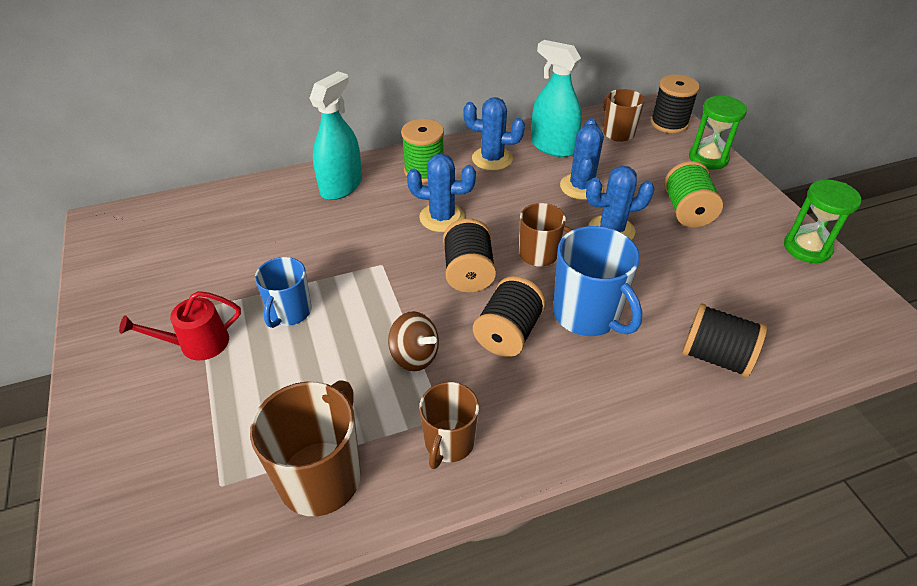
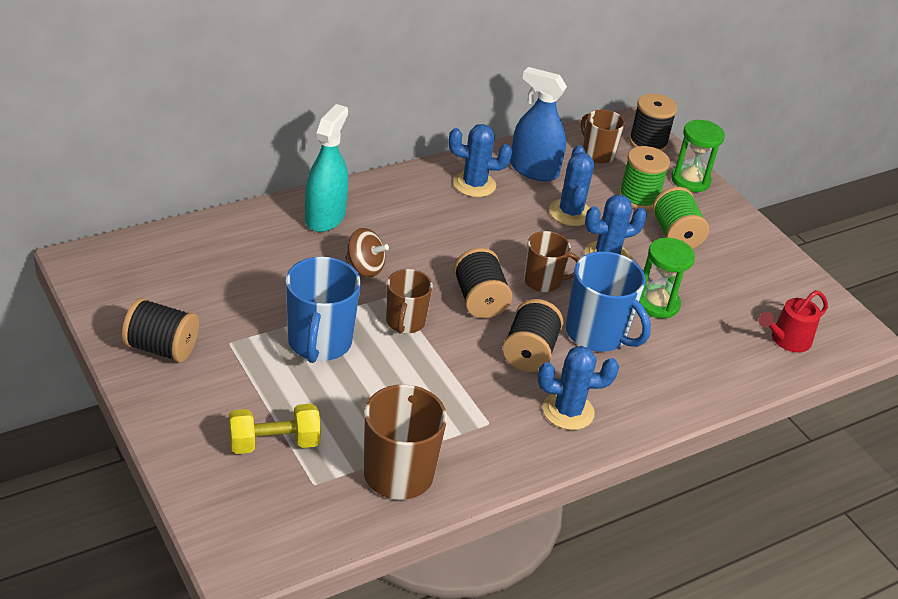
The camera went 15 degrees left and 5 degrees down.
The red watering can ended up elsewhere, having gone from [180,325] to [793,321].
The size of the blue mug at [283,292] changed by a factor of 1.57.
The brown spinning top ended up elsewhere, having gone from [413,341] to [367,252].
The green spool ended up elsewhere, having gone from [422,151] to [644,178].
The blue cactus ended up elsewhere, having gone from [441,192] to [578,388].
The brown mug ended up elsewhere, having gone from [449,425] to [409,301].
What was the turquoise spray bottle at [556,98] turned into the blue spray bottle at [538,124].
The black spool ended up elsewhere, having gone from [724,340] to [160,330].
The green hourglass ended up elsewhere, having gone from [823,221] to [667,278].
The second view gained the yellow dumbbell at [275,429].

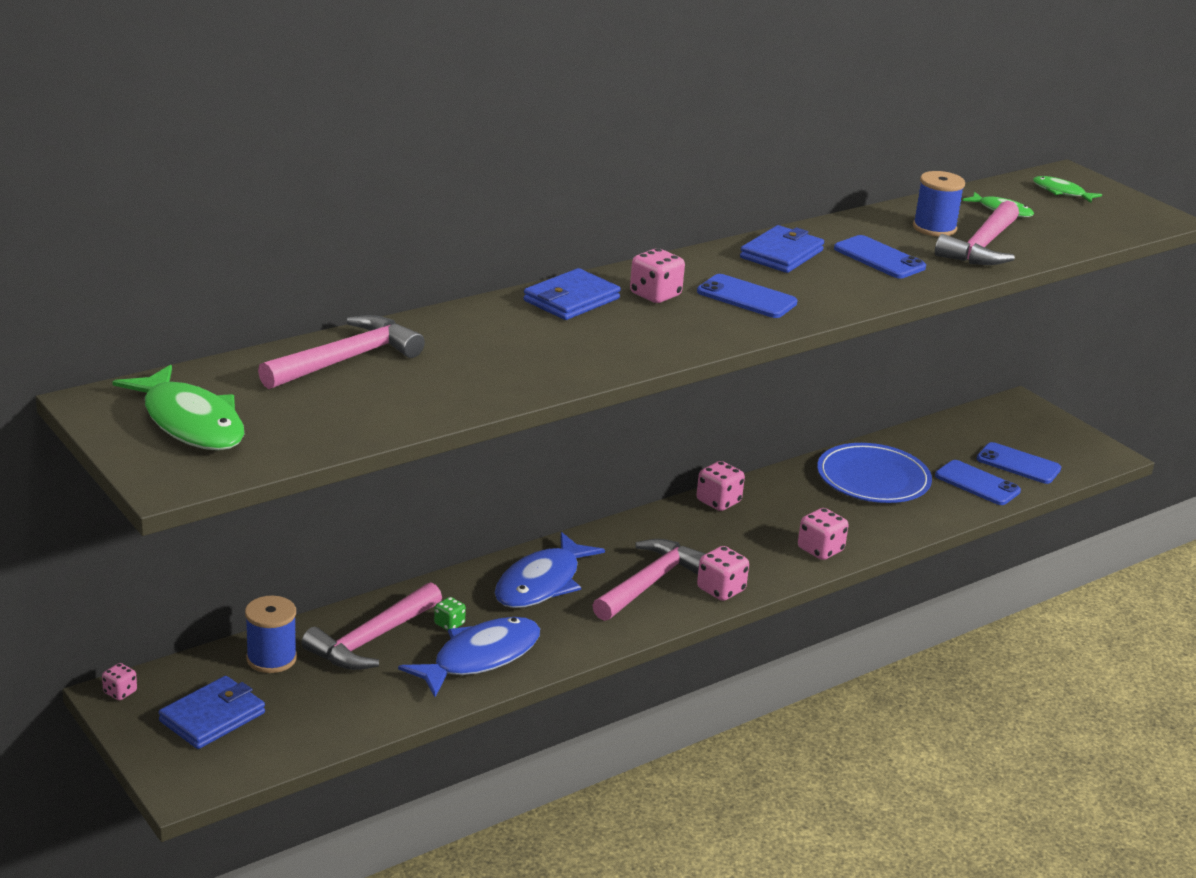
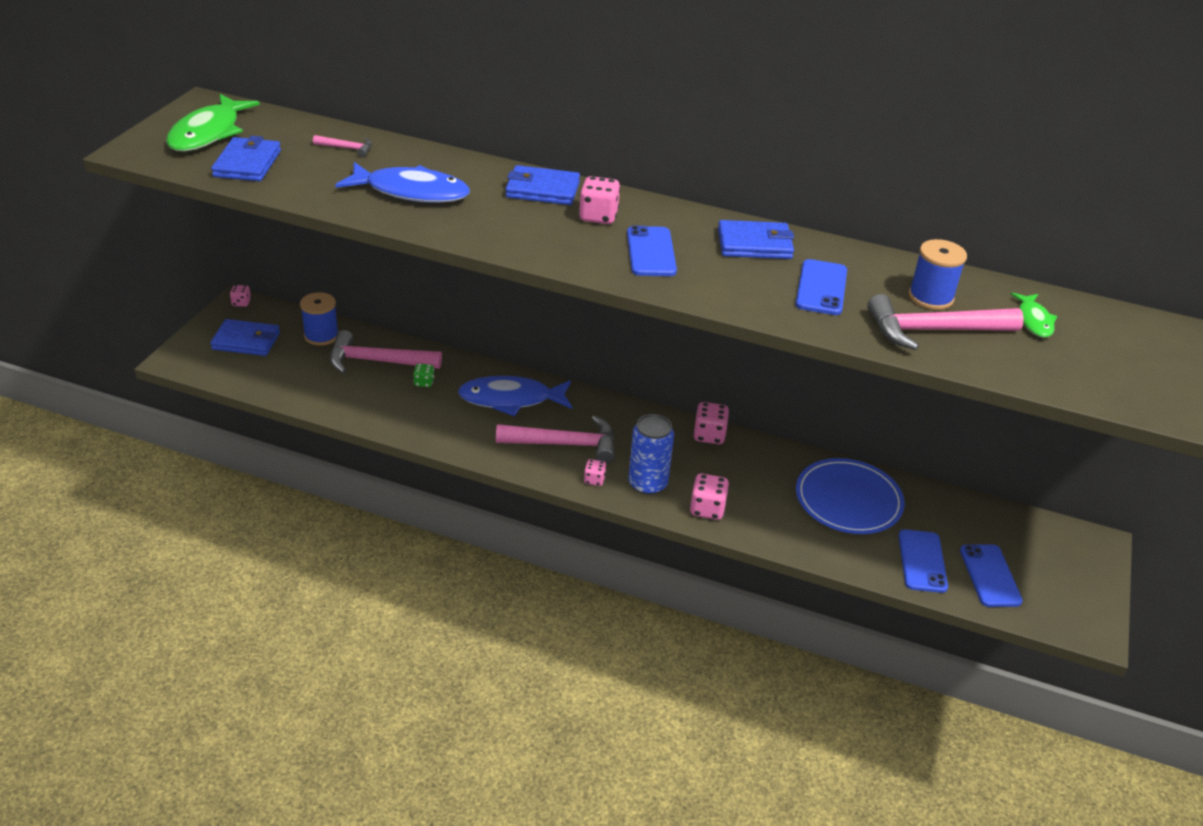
The camera went 55 degrees right and 10 degrees up.
The size of the pink hammer at [341,352] changed by a factor of 0.47.
The blue fish ended up elsewhere, having gone from [469,657] to [402,182].
The size of the pink dice at [723,573] changed by a factor of 0.59.
The second view lost the green fish at [1067,189].
The second view gained the blue wallet at [246,158].
The second view gained the blue can at [651,454].

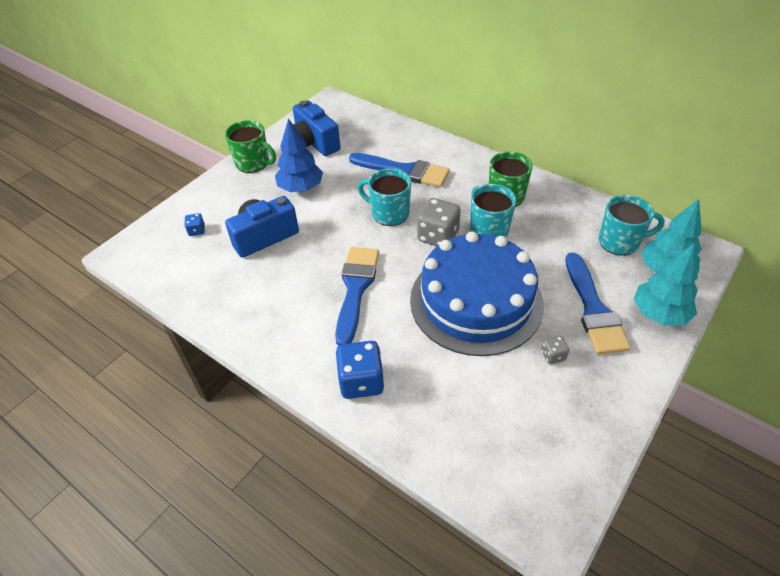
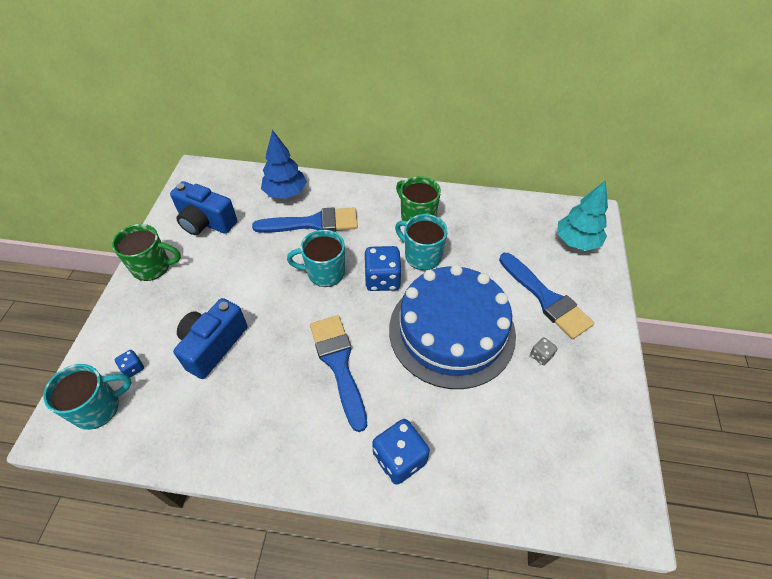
The camera went 30 degrees left and 5 degrees up.
The blue tree ended up elsewhere, having gone from [299,155] to [284,164].
What was the grey dice at [439,222] turned into the blue dice at [382,268].
The turquoise mug ended up elsewhere, having gone from [632,225] to [87,397].
The second view lost the turquoise tree at [666,284].

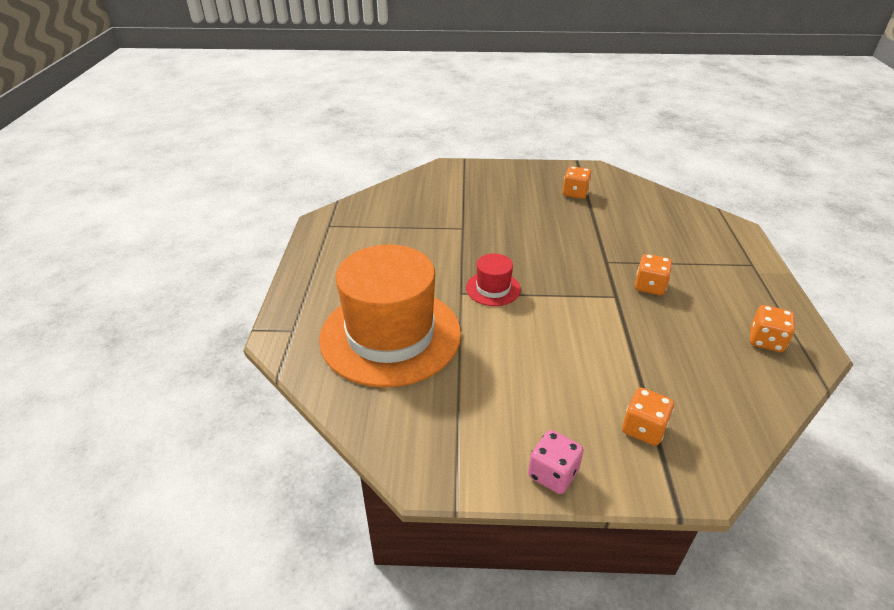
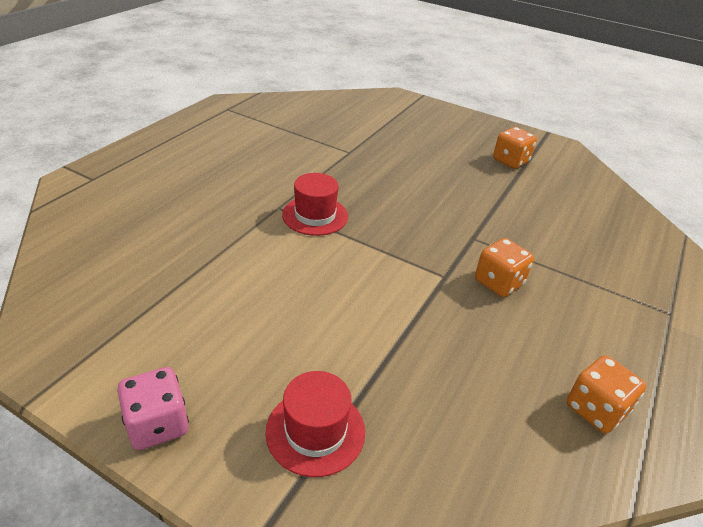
The camera went 25 degrees right and 0 degrees up.
The second view lost the orange hat at [390,316].
Where the orange dice stood at [648,417], the red hat came to stand at [315,424].

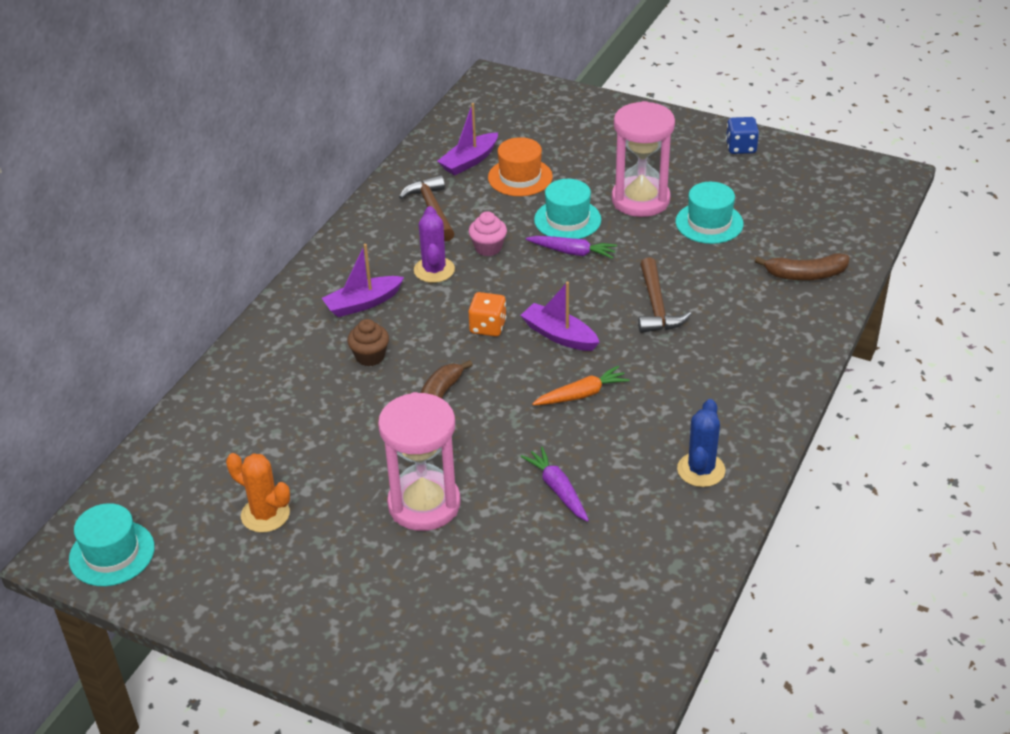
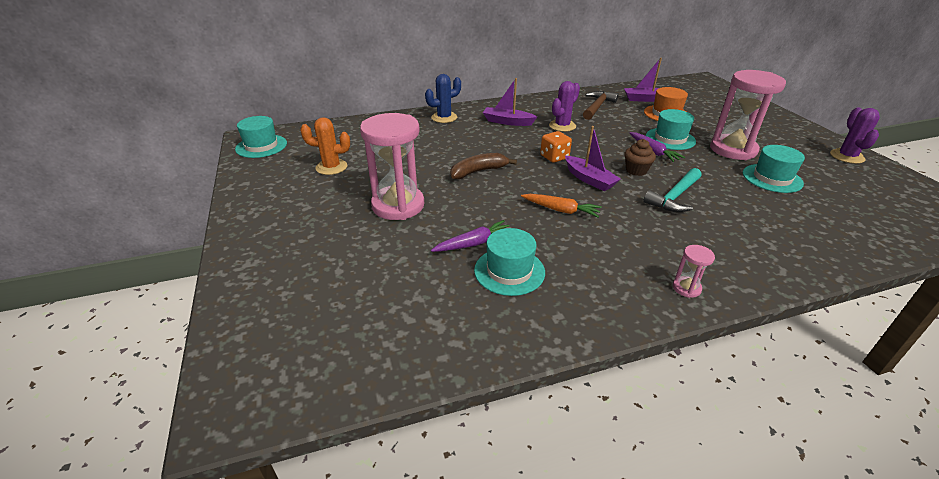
The camera went 45 degrees right and 5 degrees down.
The orange cactus at [258,493] ended up facing another way, 75 degrees counterclockwise from before.
The brown cupcake ended up elsewhere, having gone from [368,343] to [640,157].
The second view lost the pink cupcake at [488,233].
The purple boat at [560,316] ended up facing another way, 150 degrees clockwise from before.
The purple carrot at [555,484] ended up facing another way, 45 degrees clockwise from before.
What was the brown hammer at [664,295] turned into the turquoise hammer at [672,190].
The blue cactus ended up elsewhere, having gone from [701,443] to [443,98].
Where the blue dice stood at [742,135], the purple cactus came to stand at [855,135].
The second view lost the brown banana at [802,266].
The second view gained the turquoise hat at [509,262].
The second view gained the pink hourglass at [694,271].

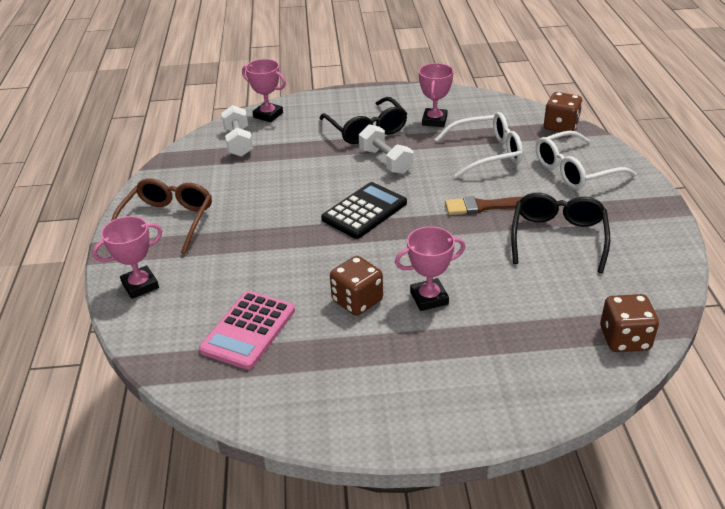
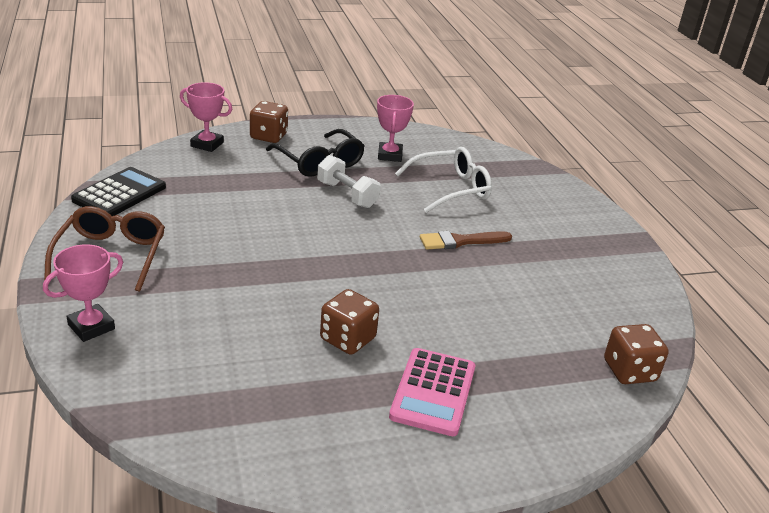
The camera went 15 degrees left and 5 degrees down.
The pink calculator ended up elsewhere, having gone from [247,330] to [432,392].
The second view lost the white dumbbell at [237,131].
The black calculator ended up elsewhere, having gone from [364,210] to [118,191].
The second view lost the pink trophy at [430,268].
The second view lost the black glasses at [560,233].
The second view lost the white glasses at [586,160].
The brown dice ended up elsewhere, having gone from [563,112] to [269,122].

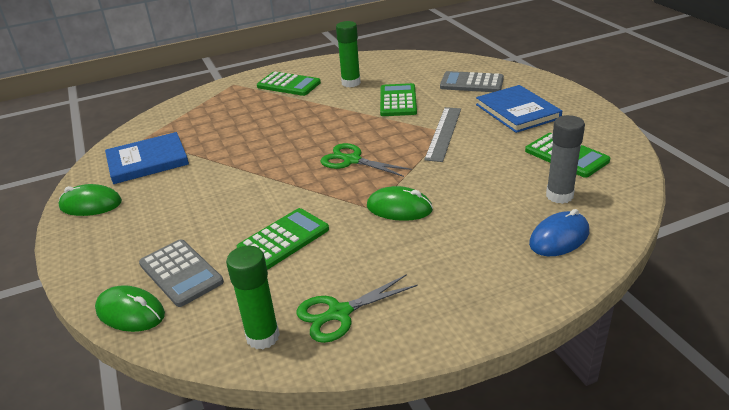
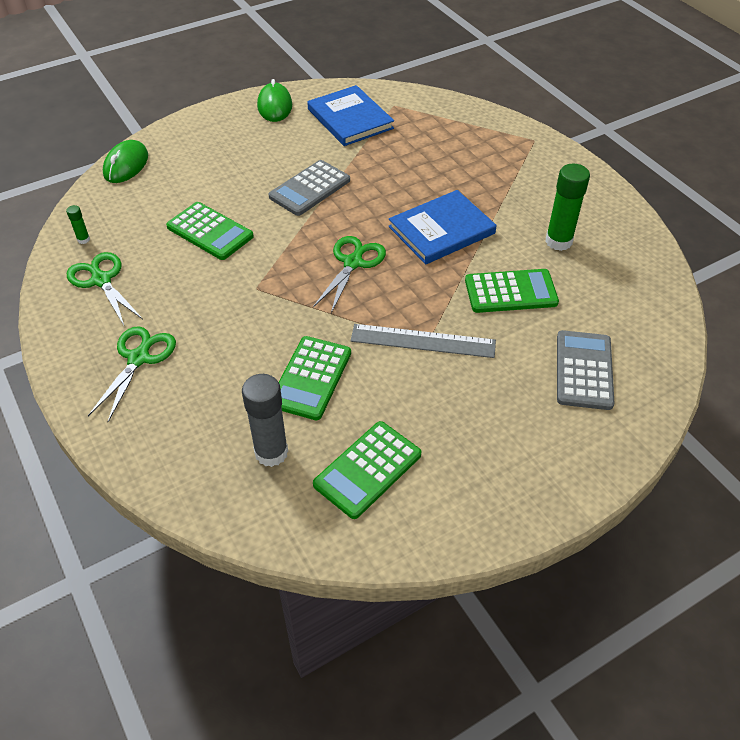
The camera went 80 degrees right and 15 degrees up.
The grey calculator ended up elsewhere, having gone from [181,273] to [309,188].
The size of the green glue stick at [253,297] changed by a factor of 0.46.
The green calculator ended up elsewhere, having gone from [289,83] to [315,378].
The second view lost the green mouse at [400,203].
The blue book ended up elsewhere, having gone from [519,109] to [443,227].
The second view lost the blue mouse at [559,232].
The second view gained the green scissors at [132,374].

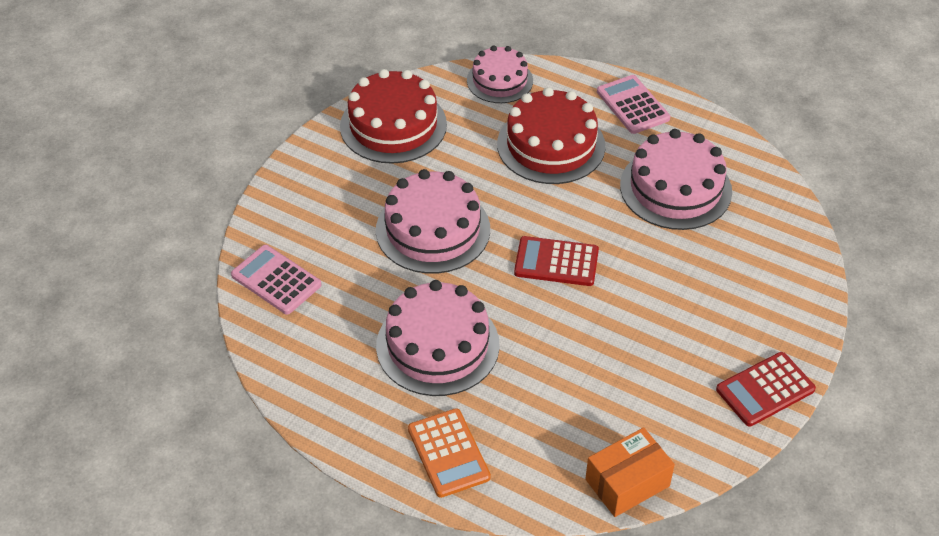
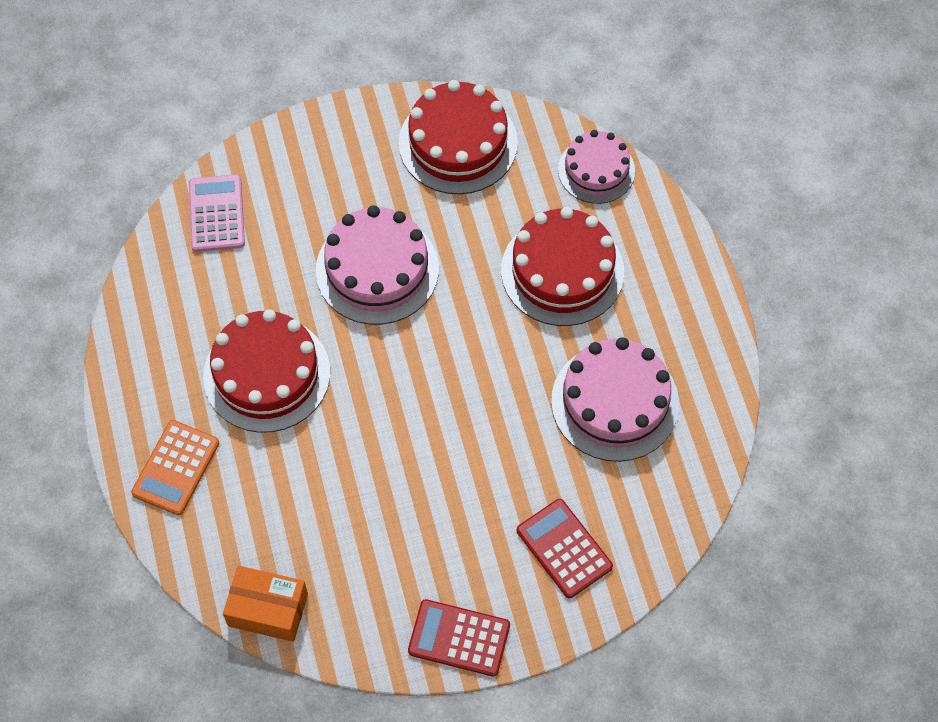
The camera went 45 degrees right and 15 degrees up.
What was the pink cake at [438,338] turned into the red cake at [266,371].
The red calculator ended up elsewhere, having gone from [556,261] to [565,548].
The second view lost the pink calculator at [633,104].

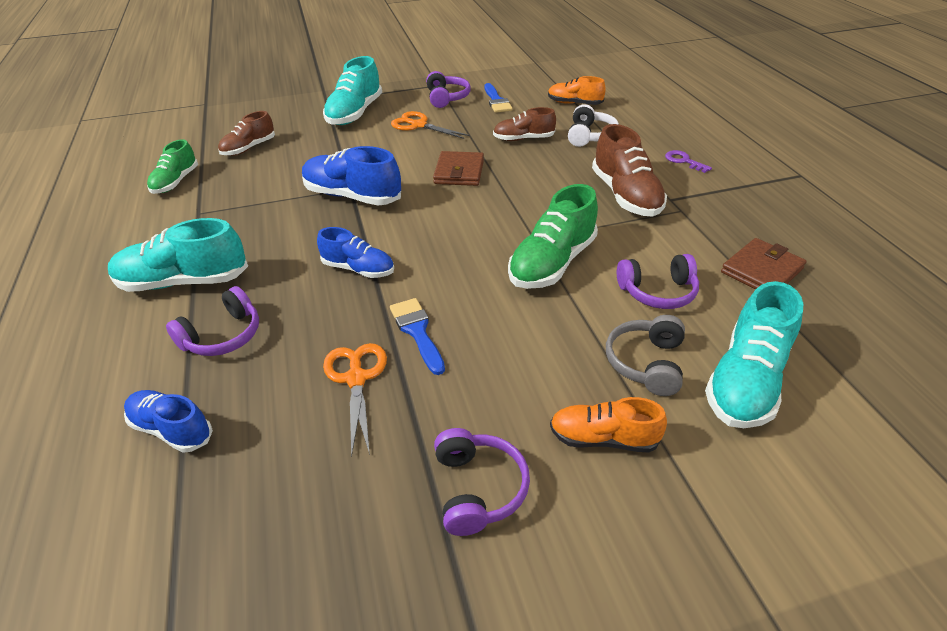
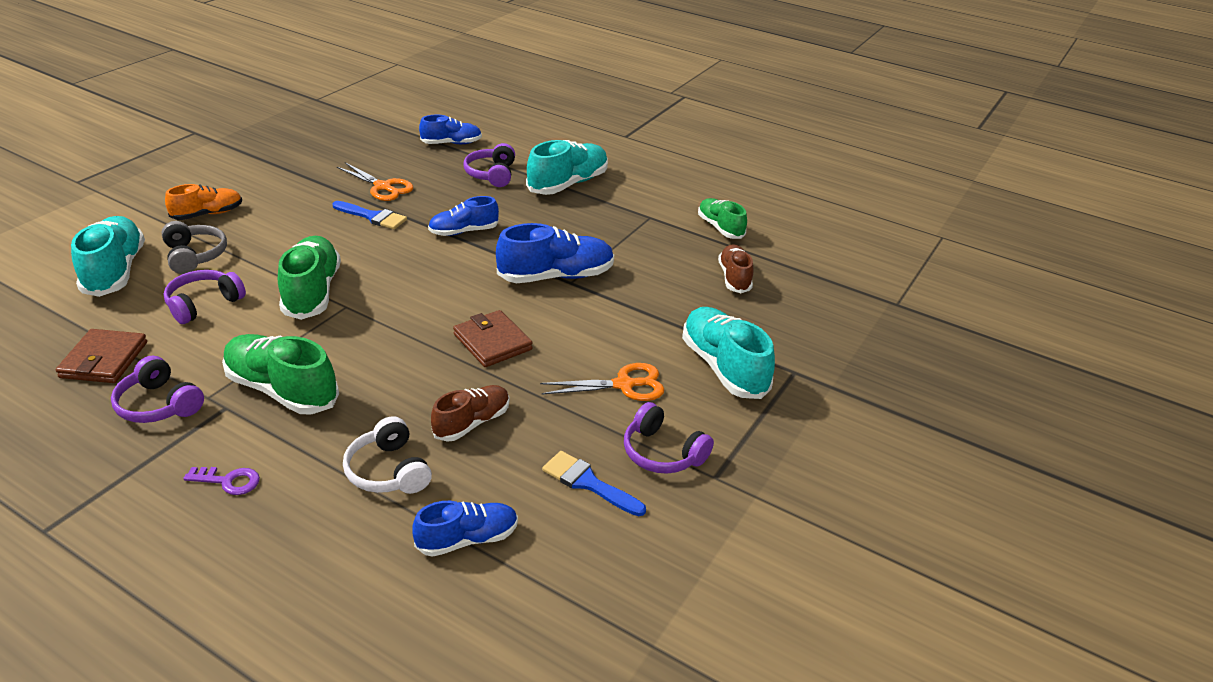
The camera went 135 degrees right and 5 degrees down.
The purple headphones ended up elsewhere, having gone from [482,482] to [157,389].
What was the orange shoe at [577,90] turned into the blue shoe at [465,529].
What was the brown shoe at [629,170] turned into the green shoe at [280,374].

